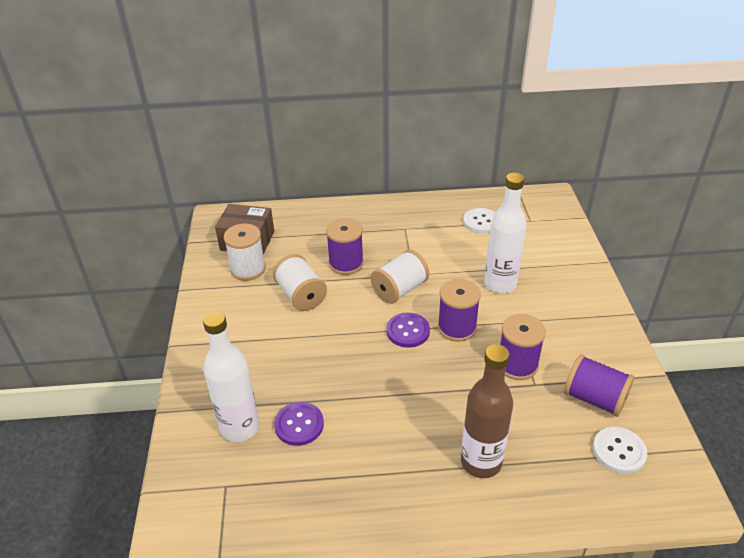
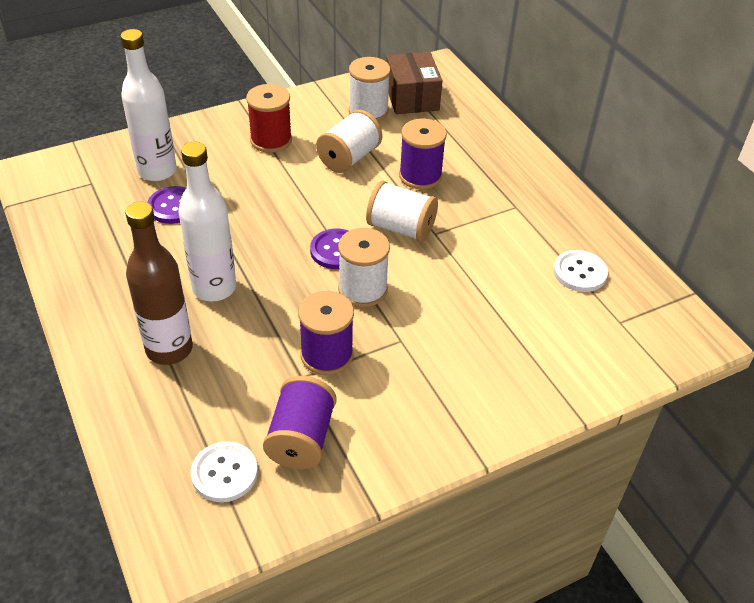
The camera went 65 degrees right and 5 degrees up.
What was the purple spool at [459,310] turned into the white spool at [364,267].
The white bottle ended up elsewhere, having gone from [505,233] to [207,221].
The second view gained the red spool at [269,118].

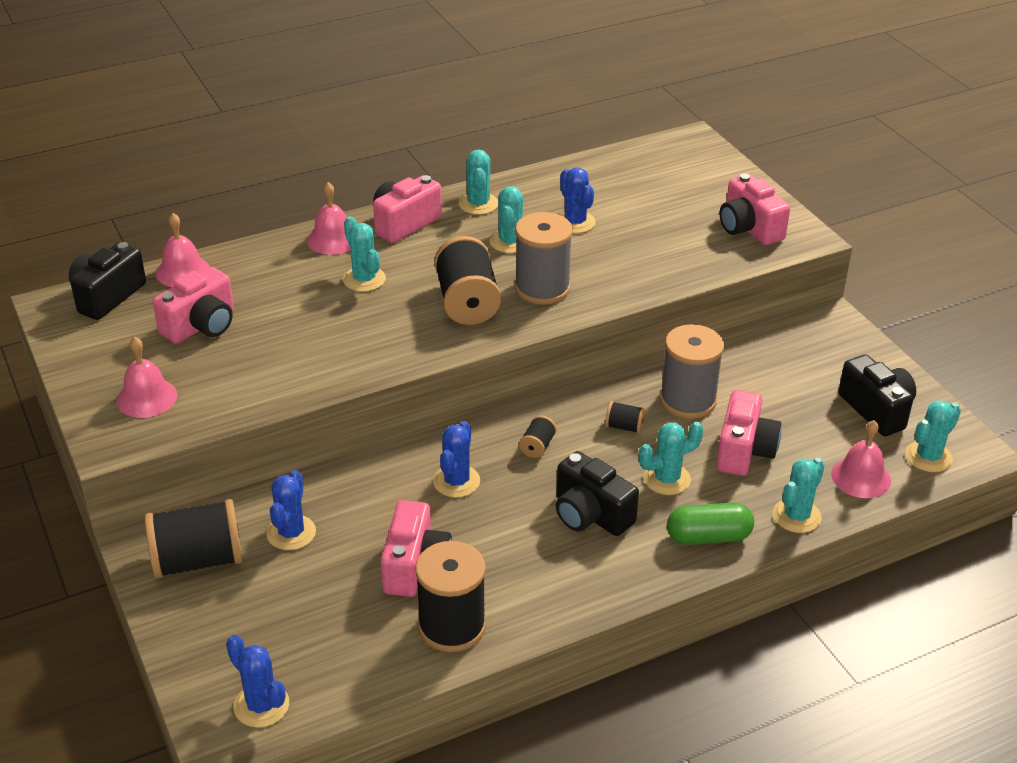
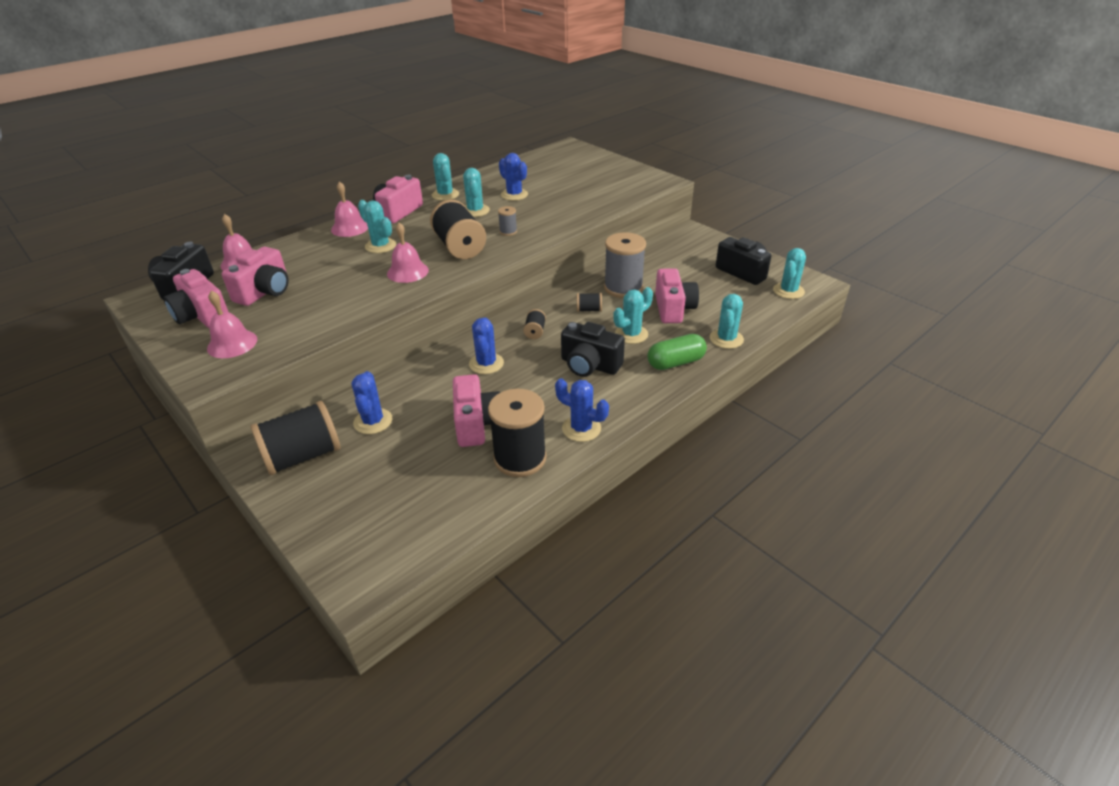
The camera went 15 degrees left and 0 degrees up.
The blue cactus ended up elsewhere, having gone from [257,681] to [582,410].
The size of the grey spool at [543,258] changed by a factor of 0.46.
The pink camera ended up elsewhere, having gone from [755,209] to [196,298].
The pink bell ended up elsewhere, having gone from [861,459] to [408,252].

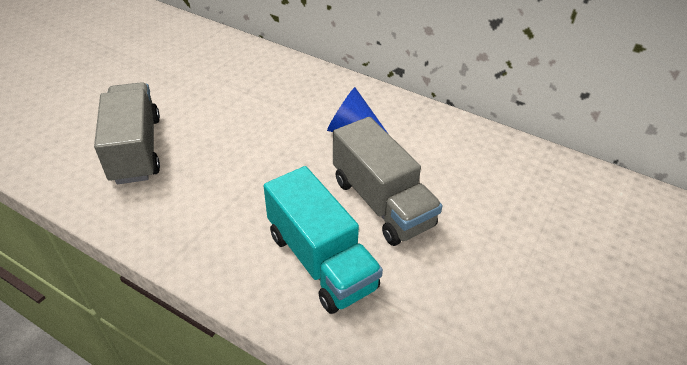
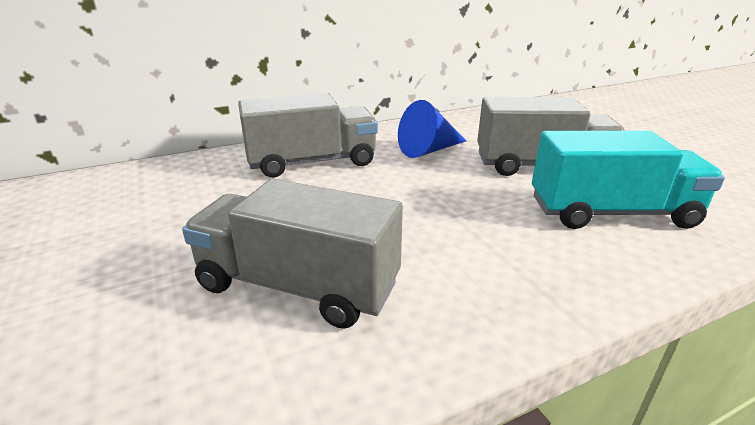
The camera went 55 degrees left and 15 degrees down.
The second view gained the grey truck at [308,135].

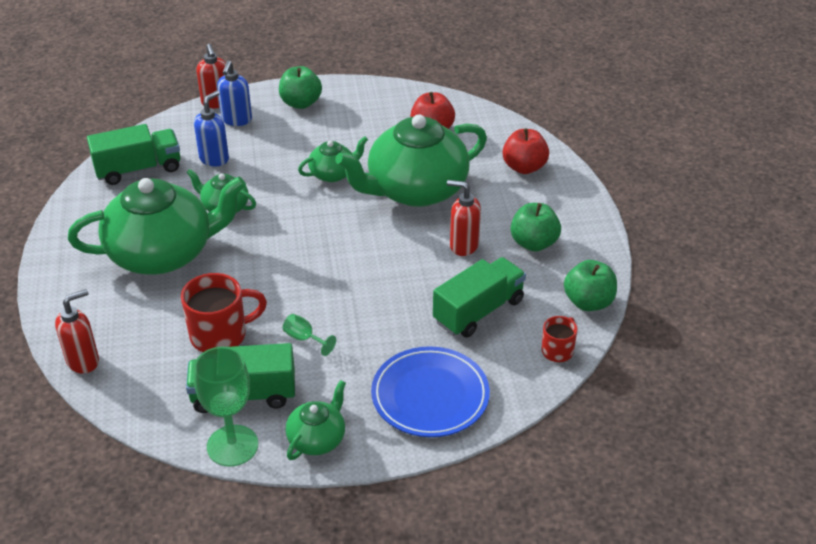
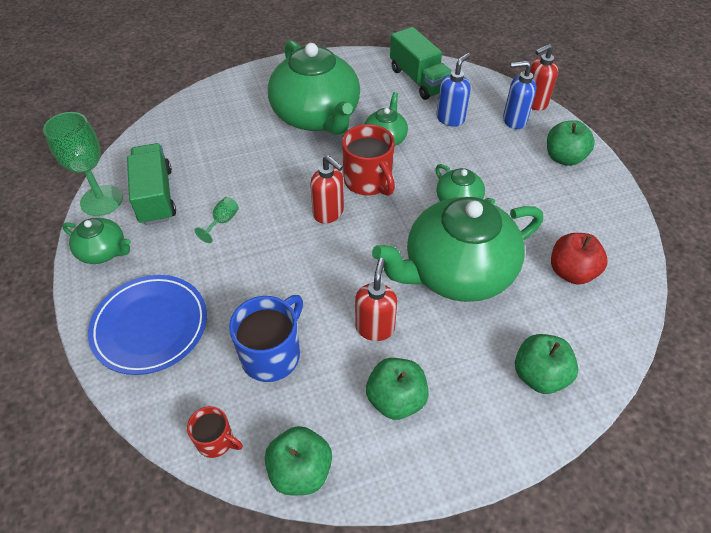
The camera went 80 degrees right and 10 degrees up.
The red soap dispenser ended up elsewhere, having gone from [77,331] to [327,189].
The red mug ended up elsewhere, having gone from [224,312] to [368,160].
The blue soap dispenser at [211,128] ended up facing another way, 75 degrees counterclockwise from before.
The green teapot at [411,160] ended up facing another way, 75 degrees counterclockwise from before.
Where the green truck stood at [479,297], the blue mug came to stand at [266,338].
What was the red apple at [526,151] turned into the green apple at [546,364].

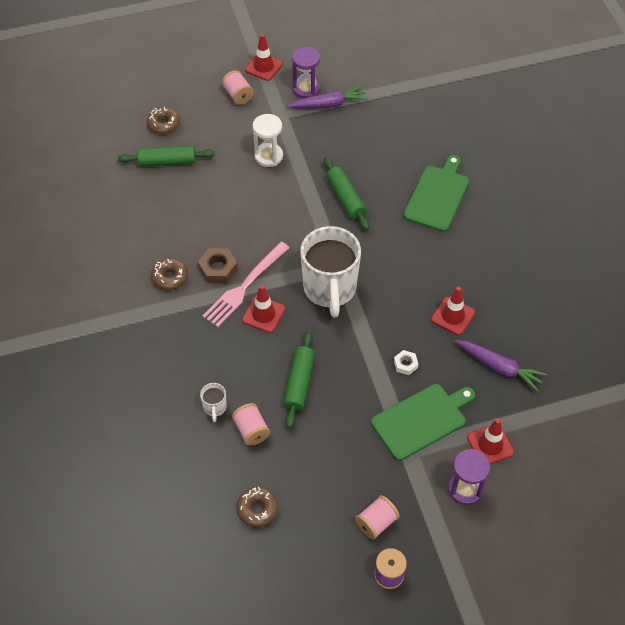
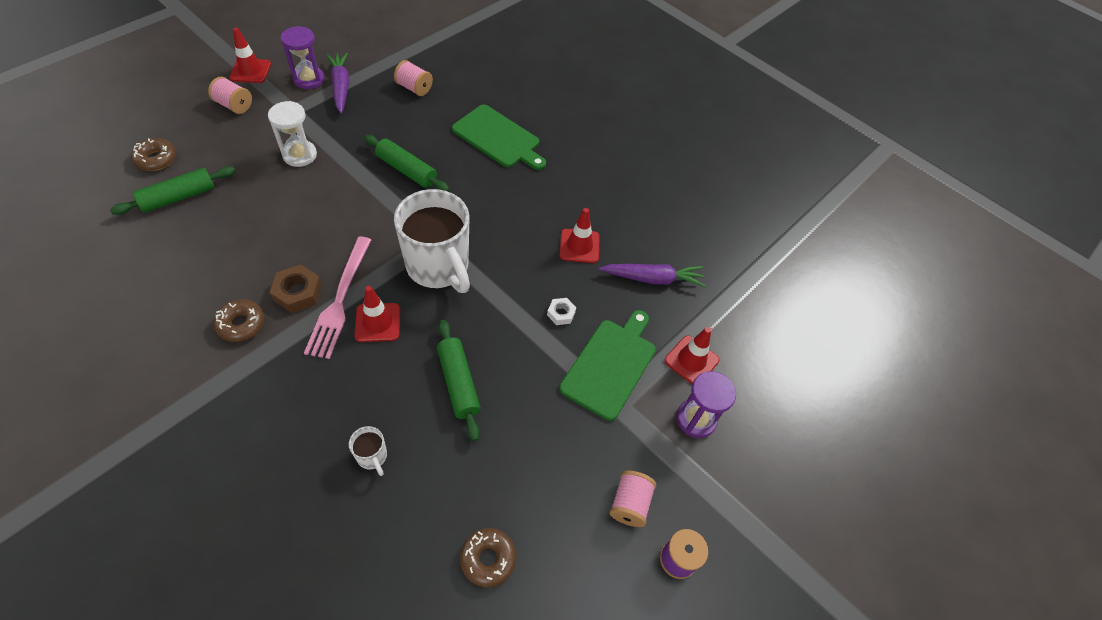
The camera went 35 degrees left and 0 degrees up.
The pink spool ended up elsewhere, having gone from [251,424] to [413,78].
The purple carrot at [327,97] ended up facing another way, 60 degrees counterclockwise from before.
The green cutting board at [436,193] ended up facing another way, 135 degrees clockwise from before.

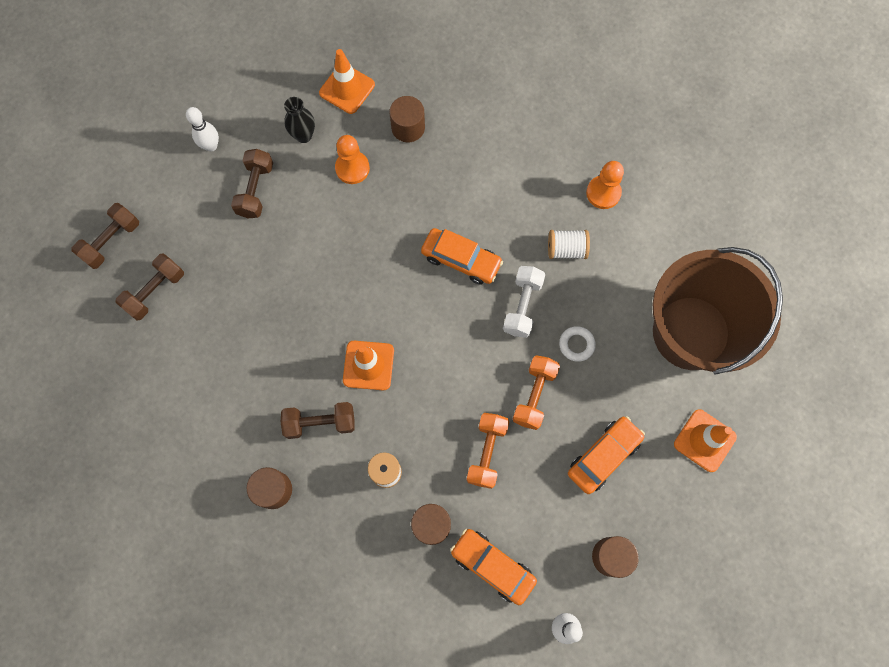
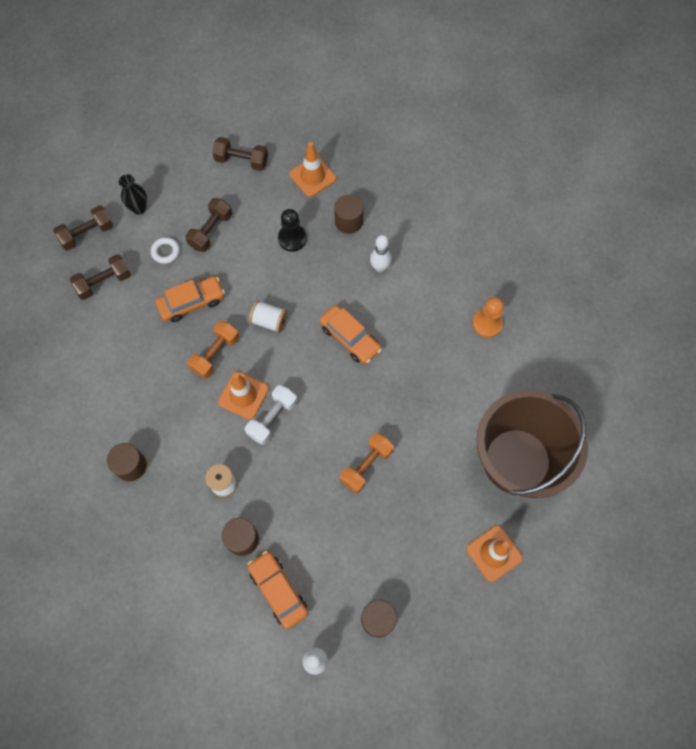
The camera went 20 degrees right and 5 degrees down.
The white bowling pin ended up elsewhere, having gone from [202,129] to [380,253].
The brown dumbbell ended up elsewhere, having gone from [318,420] to [240,154].
The black vase ended up elsewhere, having gone from [299,120] to [133,194].
What was the orange pawn at [352,159] turned into the black pawn at [292,230].
The orange dumbbell ended up elsewhere, having gone from [487,451] to [213,350].
The white dumbbell ended up elsewhere, having gone from [524,302] to [271,415].
The white spool ended up elsewhere, having gone from [569,244] to [268,316].
The white ring ended up elsewhere, having gone from [577,344] to [165,250].
The orange car ended up elsewhere, having gone from [606,455] to [190,299].

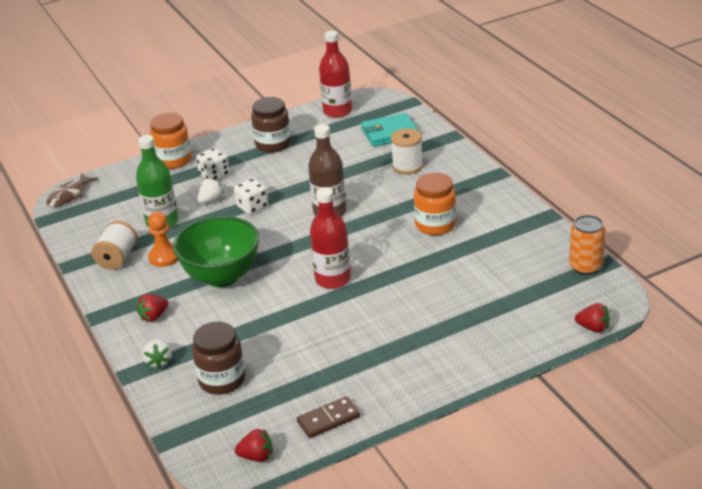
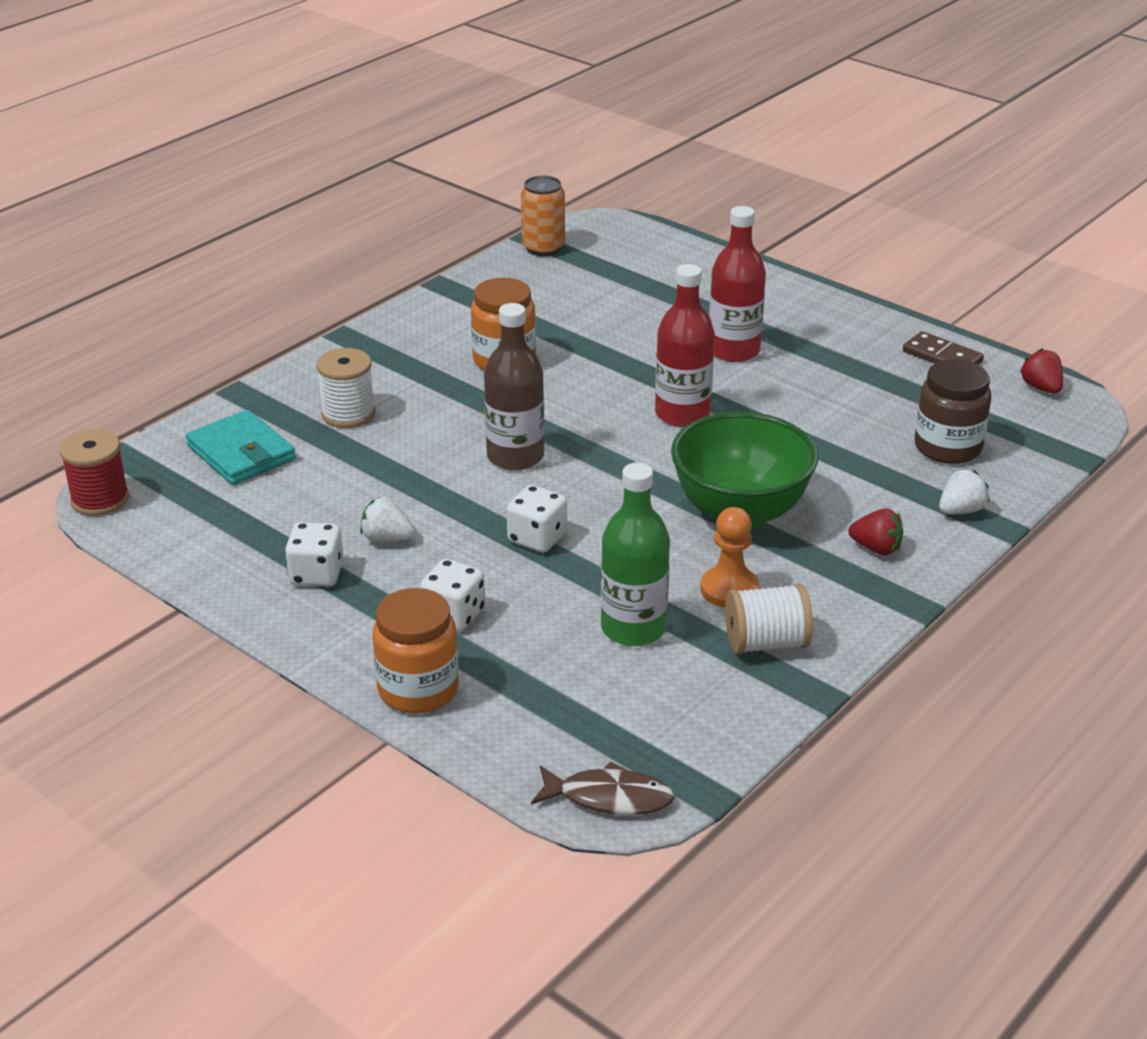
The camera went 115 degrees left and 0 degrees up.
The white strawberry ended up elsewhere, having gone from [210,191] to [387,519].
Where the brown jar stood at [271,125], the white dice came to stand at [314,554].
The red bottle ended up elsewhere, having gone from [335,74] to [737,284].
The second view lost the red strawberry at [592,318].
The second view gained the red spool at [94,472].

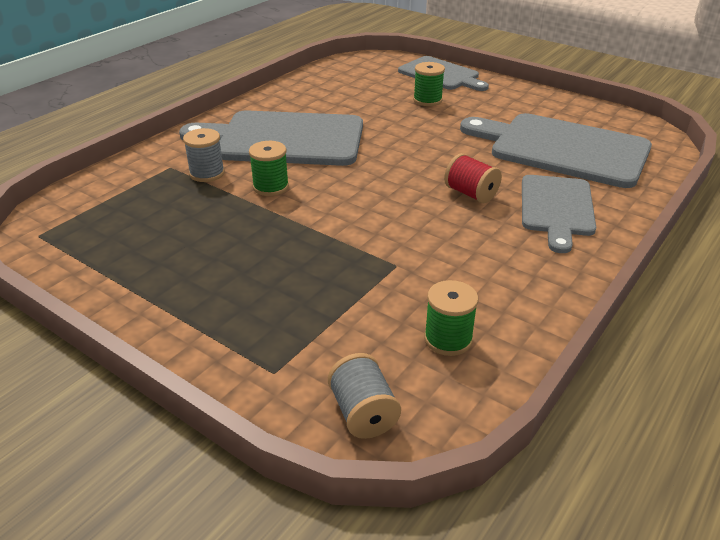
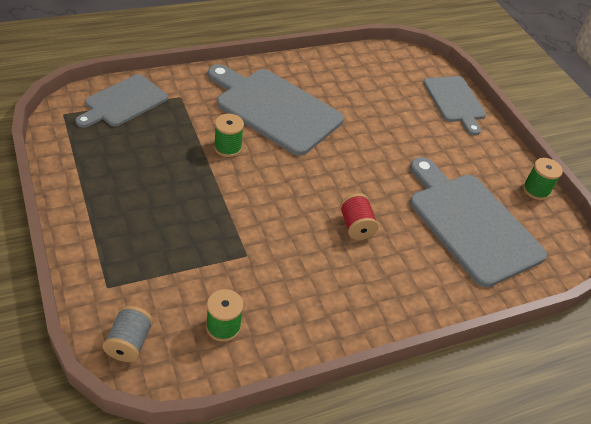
The camera went 25 degrees right and 10 degrees up.
The second view lost the grey spool at [204,155].
The green spool ended up elsewhere, having gone from [429,84] to [543,179].
The grey cutting board ended up elsewhere, having gone from [559,214] to [121,101].

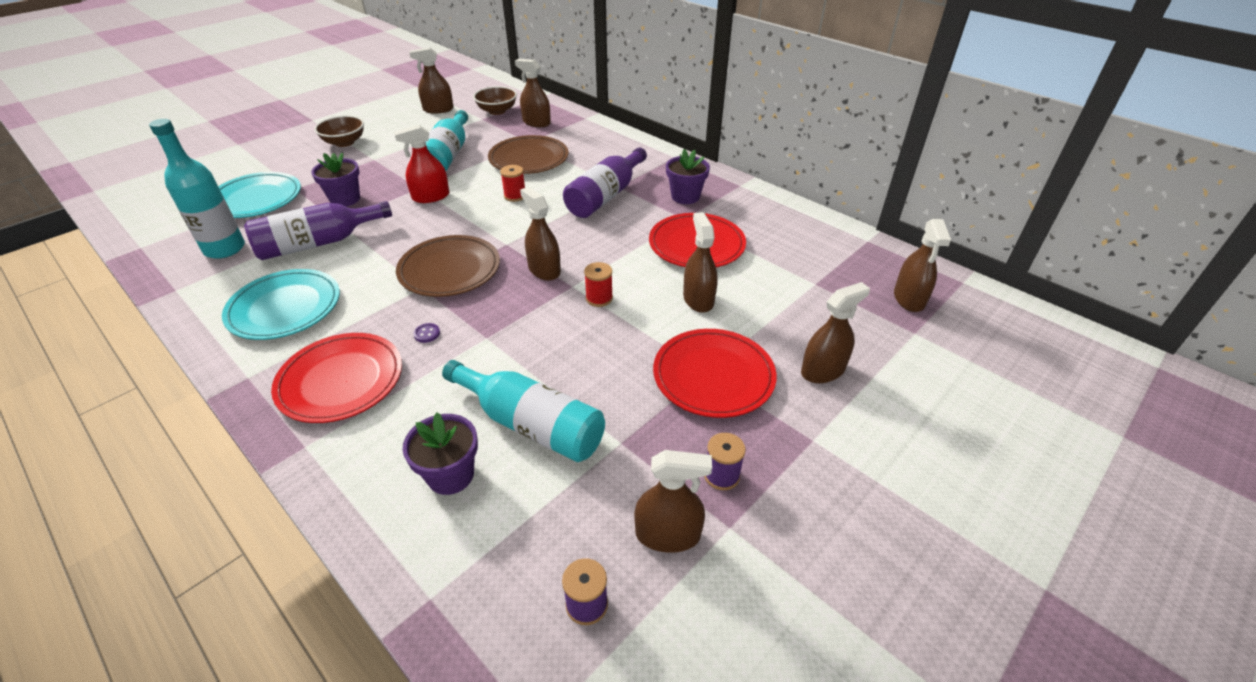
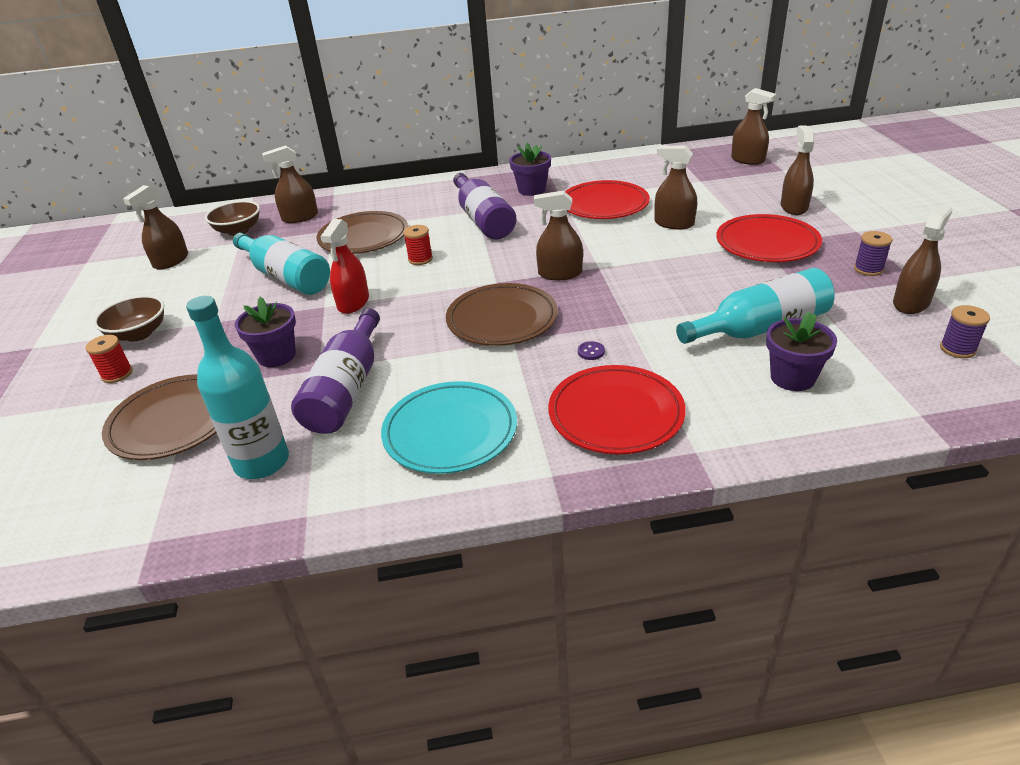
The camera went 50 degrees left and 5 degrees down.
What was the turquoise plate at [259,195] turned into the brown plate at [159,417].
The red spool ended up elsewhere, having gone from [598,284] to [109,359].

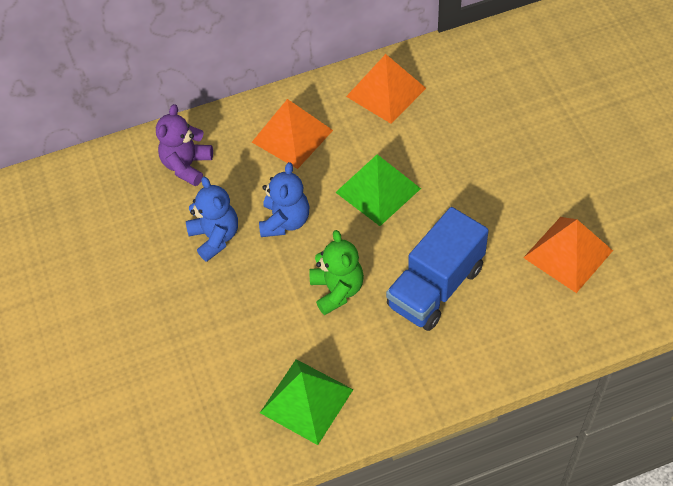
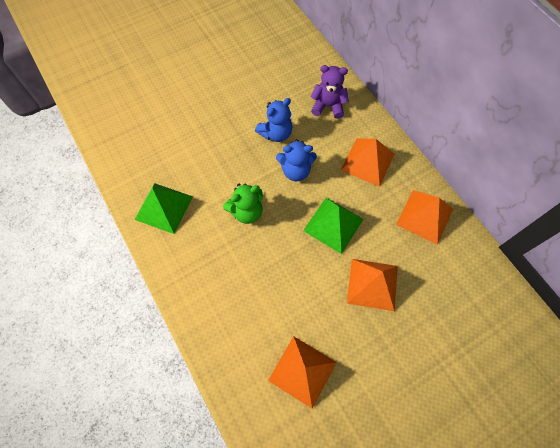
The camera went 75 degrees right and 10 degrees up.
The second view lost the blue truck at [437,269].
The second view gained the orange pyramid at [372,285].

